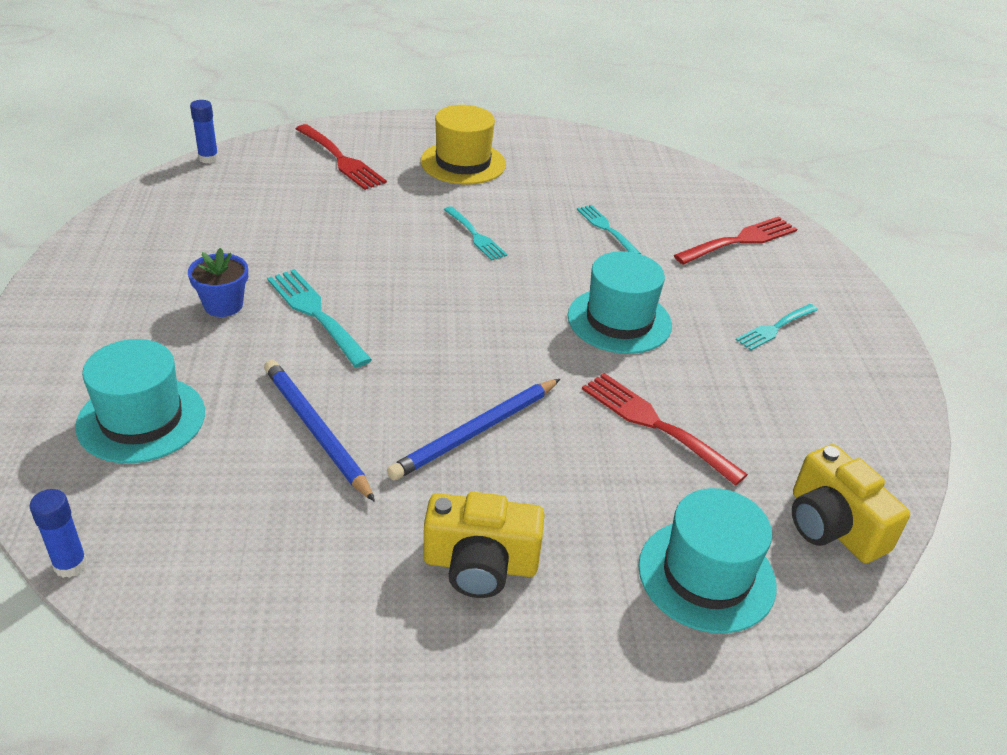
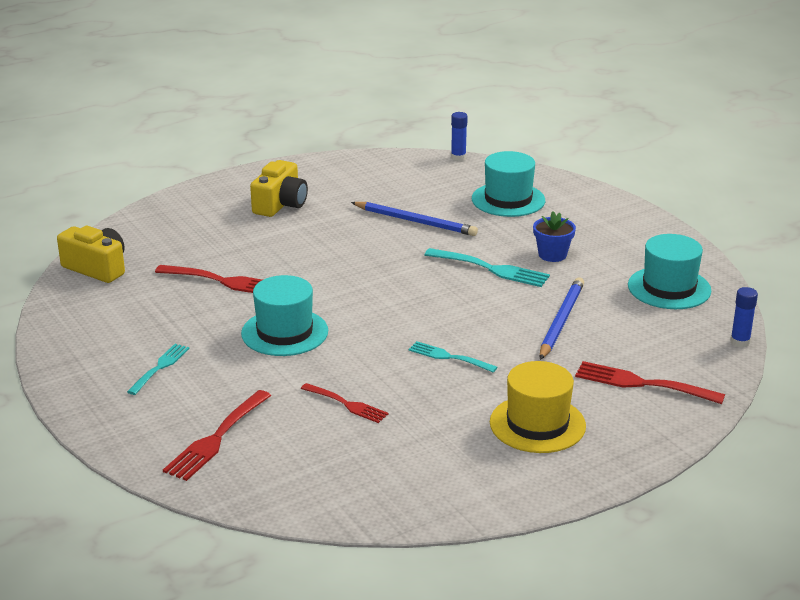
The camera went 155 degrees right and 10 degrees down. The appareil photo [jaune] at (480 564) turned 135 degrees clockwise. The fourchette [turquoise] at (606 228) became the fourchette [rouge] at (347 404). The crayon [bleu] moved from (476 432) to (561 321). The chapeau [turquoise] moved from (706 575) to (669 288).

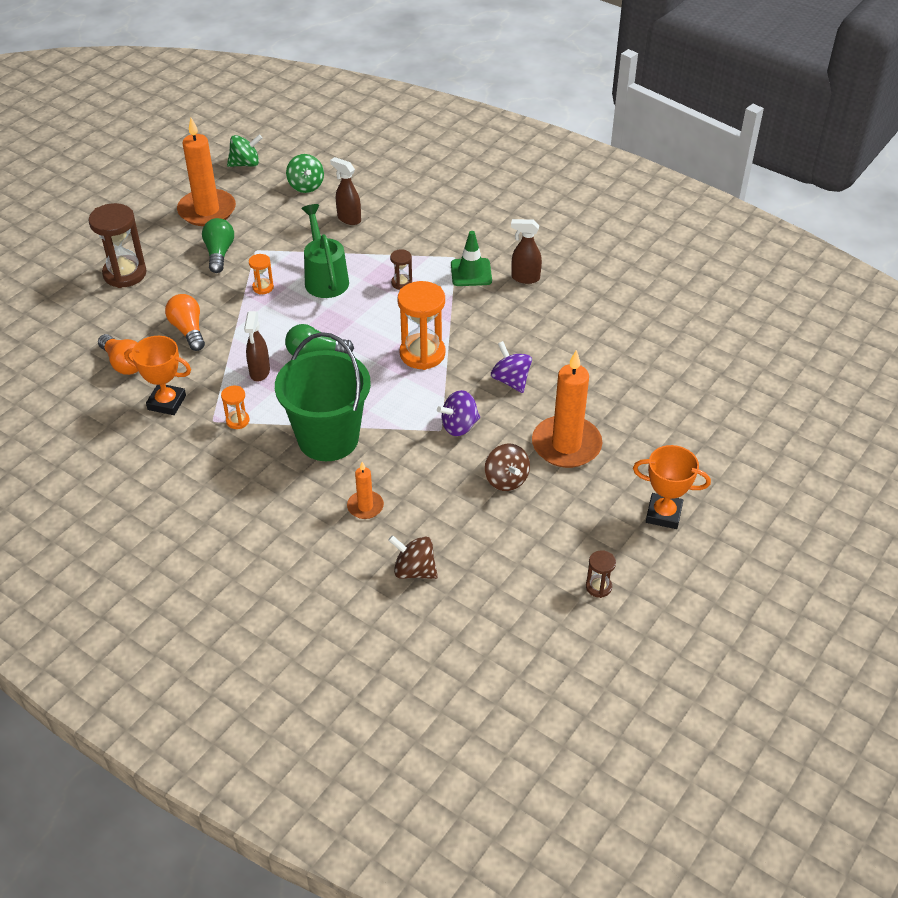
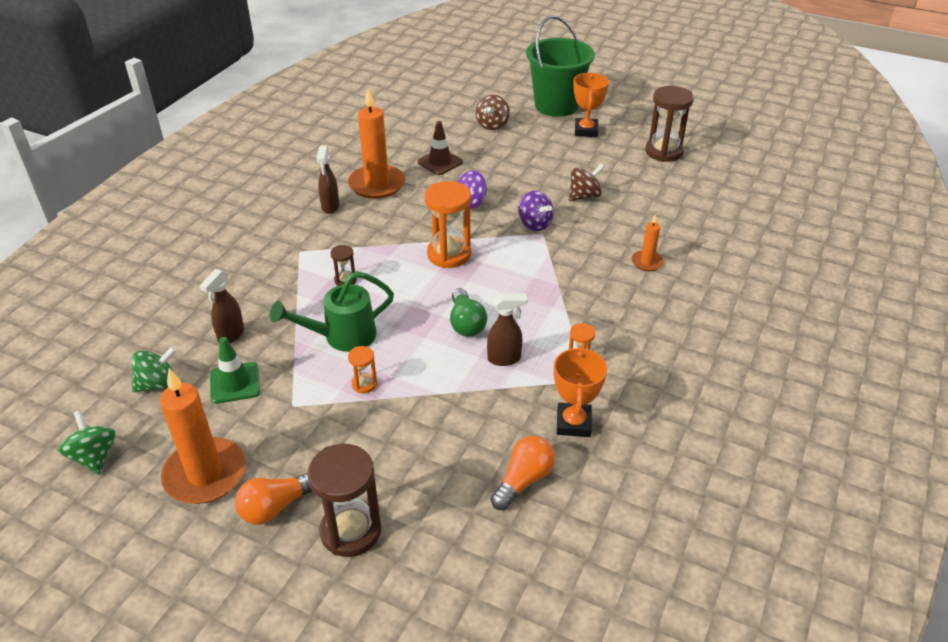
The camera went 100 degrees left and 5 degrees down. The cône de chantier [vert] moved from (471 272) to (235 383). The ampoule [orange] moved from (188 330) to (276 507). The bougie [orange] moved from (566 445) to (377 184). The cône de chantier [marron] at (440 162) appeared. The toupie [marron] moved from (414 570) to (492 125). The seau [vert] moved from (328 438) to (556 105). The sablier [marron] at (598 587) changed to 2.06 times the size. The ampoule [vert] at (219 253) disappeared.

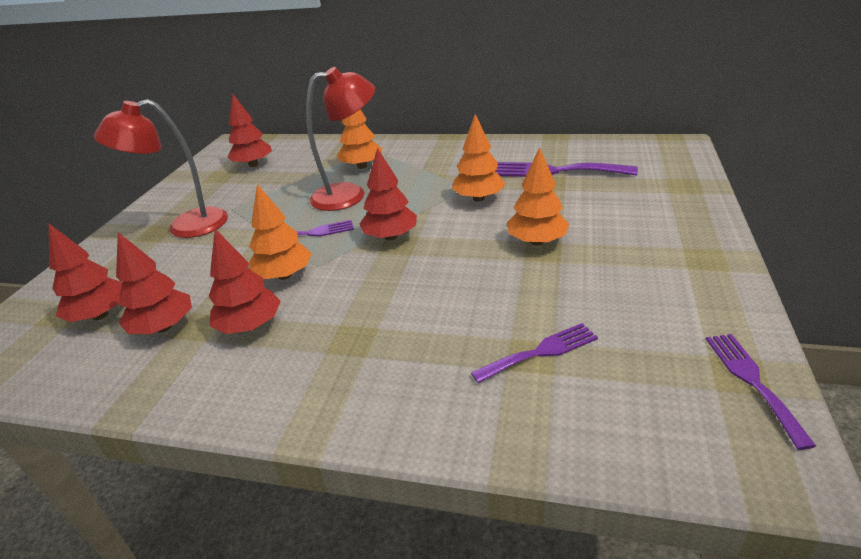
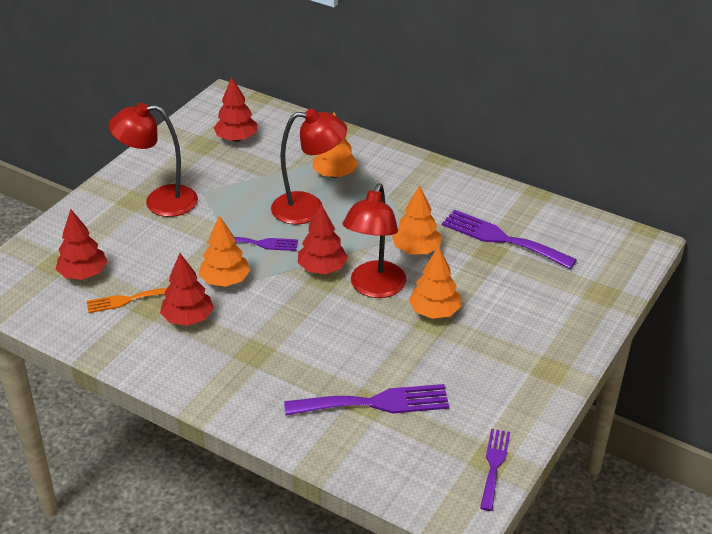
The camera went 15 degrees right and 5 degrees up. The arbre [rouge] at (164 327) was replaced by the fourchette [orange] at (127 300). The fourchette [violet] at (540 352) changed to 1.66 times the size. The lampe [rouge] at (374 288) appeared.

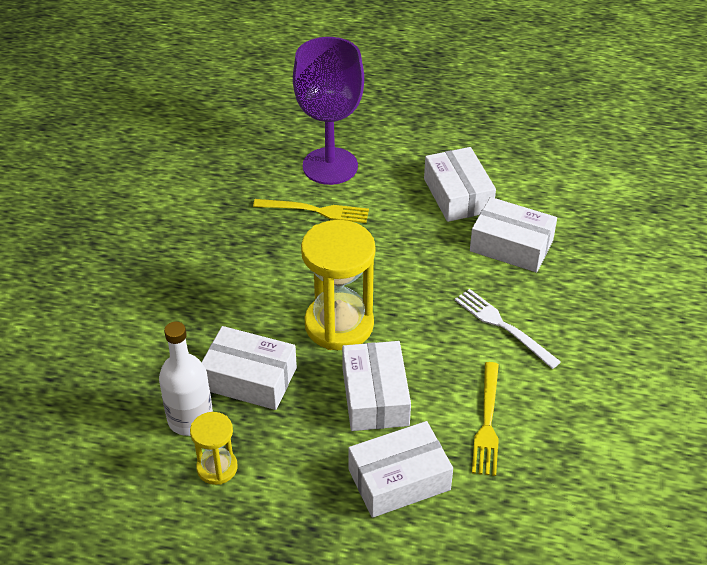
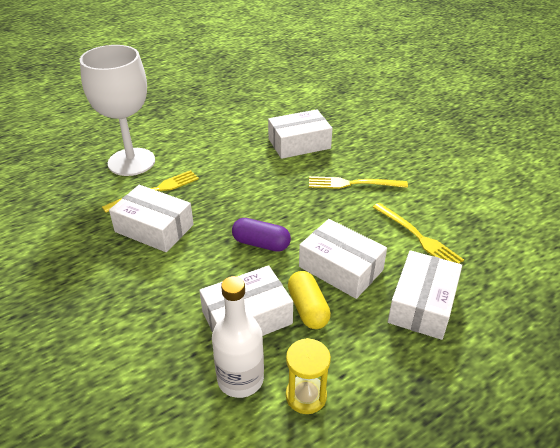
The camera went 45 degrees left and 5 degrees down. The verre à pied [violet] at (330 166) became the verre à pied [blanc] at (131 162). The boîte [blanc] moved from (458 195) to (154 228). The sablier [jaune] at (339 325) was replaced by the gélule [violet] at (261 244). The gélule [jaune] at (308 308) appeared. The fourchette [blanc] at (503 326) became the fourchette [jaune] at (353 184).

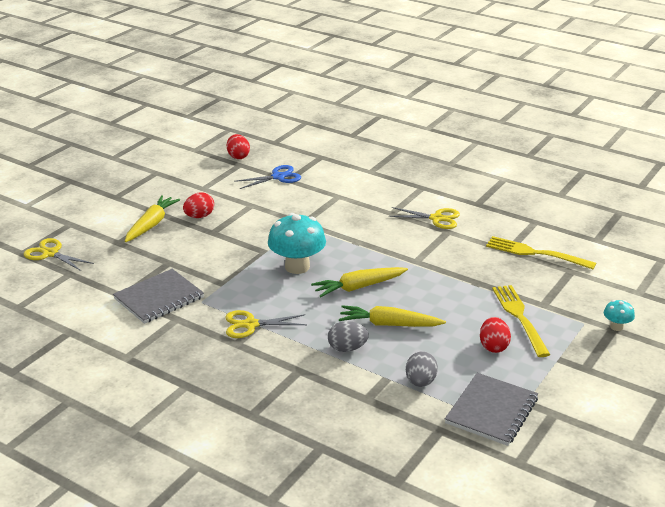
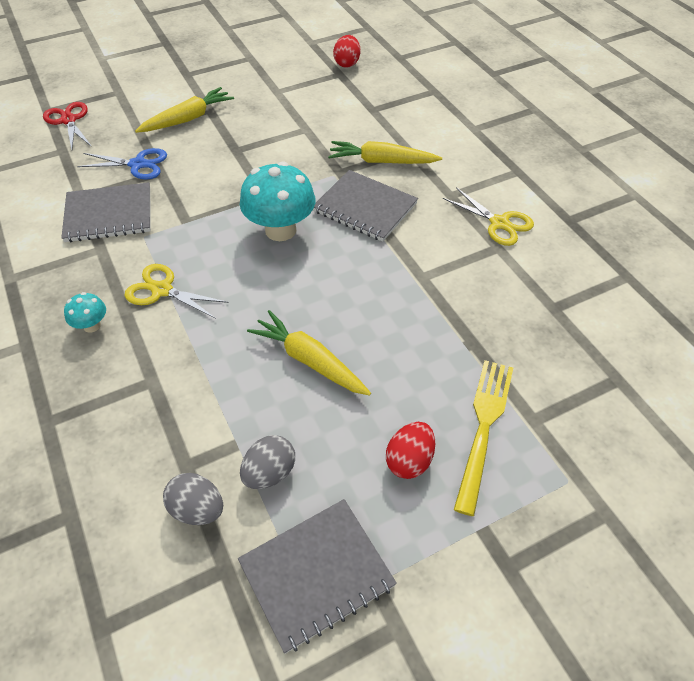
The camera went 30 degrees right and 20 degrees up. The ciseaux [jaune] at (50 253) became the ciseaux [rouge] at (69 120). The champignon [turquoise] moved from (616 327) to (92 325). The ciseaux [bleu] moved from (278 177) to (138 164). The œuf [gris] moved from (347 348) to (197 509). The carnet [gris] at (365 207) appeared. The carotte [jaune] moved from (359 287) to (382 161). The œuf [rouge] at (199 216) disappeared. The fourchette [jaune] at (536 253) disappeared.

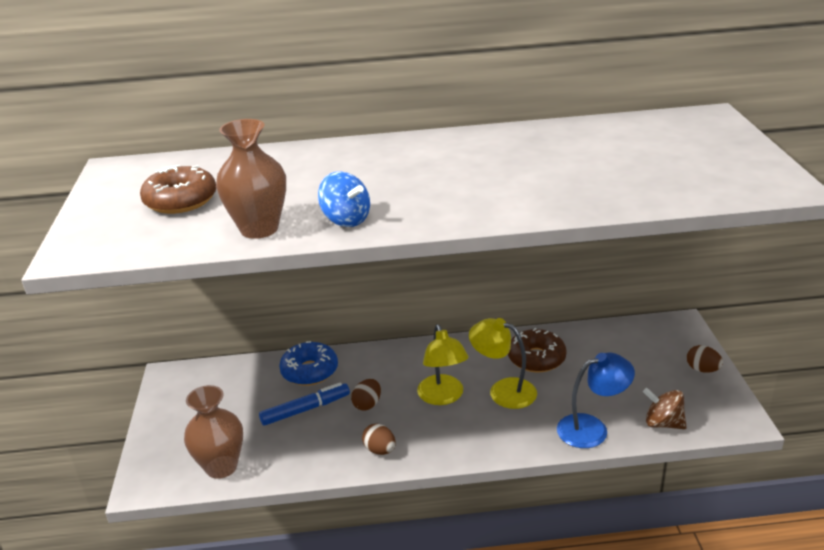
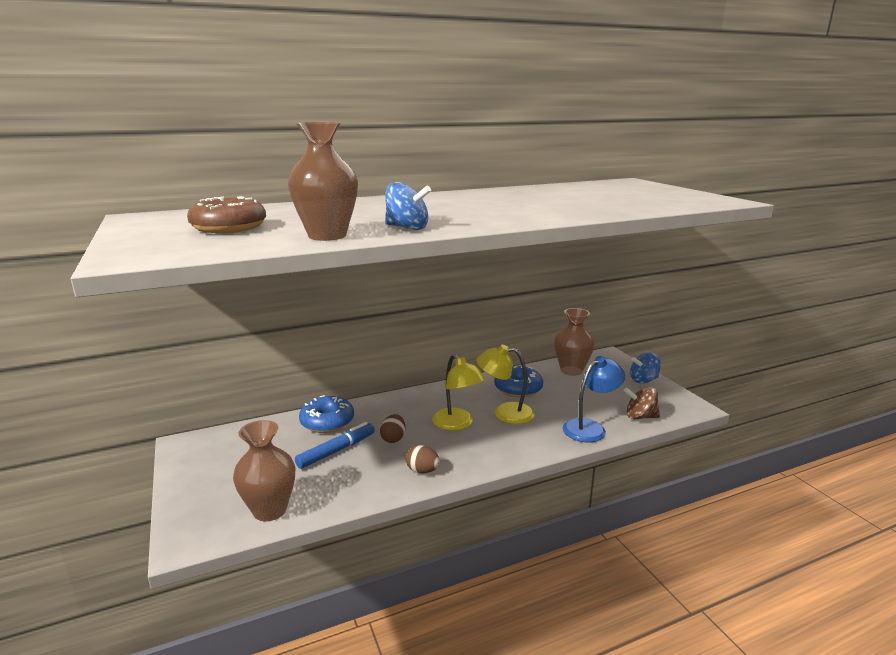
The camera went 20 degrees left and 10 degrees down. The beignet [marron] at (536 358) became the beignet [bleu] at (518 388). The vase [marron] at (571 370) appeared. The œuf [marron] at (702 369) was replaced by the toupie [bleu] at (643 380).

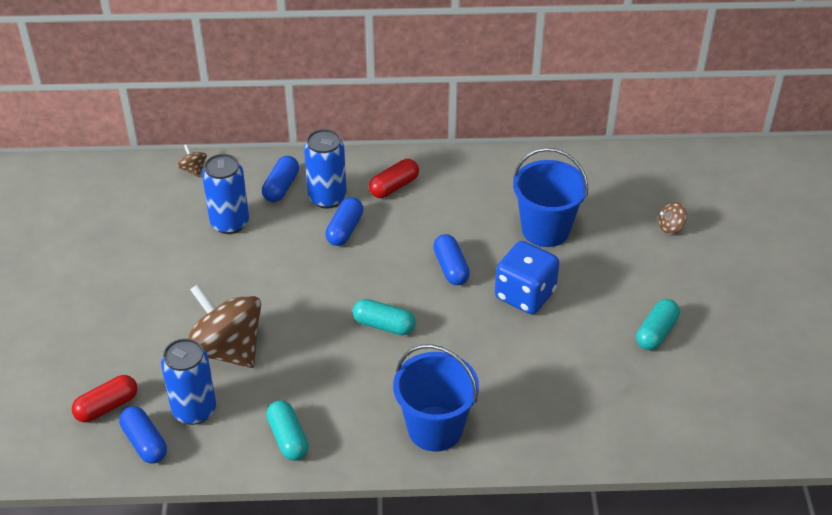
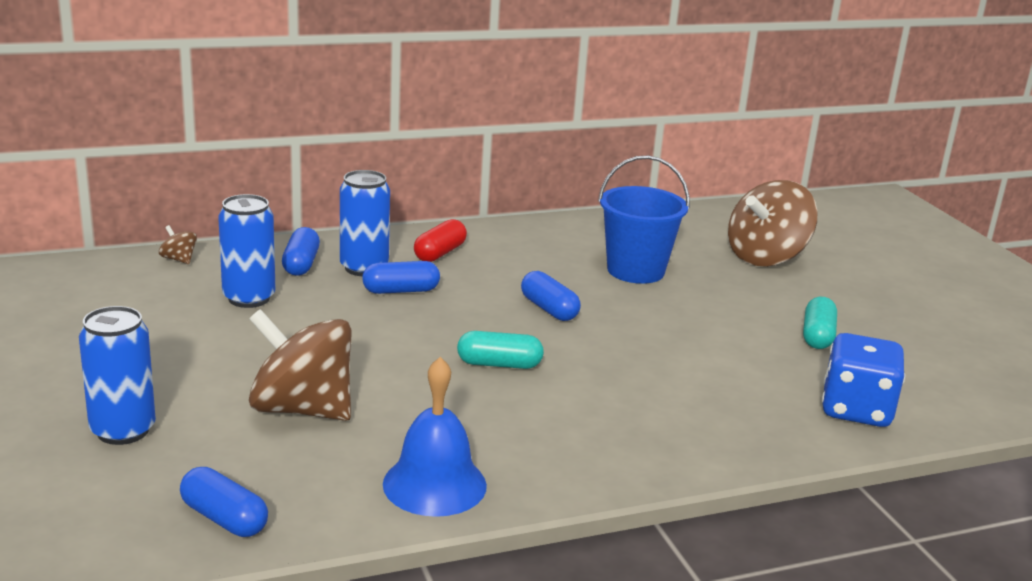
The camera went 20 degrees left and 20 degrees down. The canette [bleu] moved from (194 410) to (123 430). The gélule [bleu] at (345 229) turned 75 degrees clockwise. The gélule [turquoise] at (288 438) was replaced by the cloche [bleu] at (434 484). The toupie [marron] at (670 227) changed to 2.49 times the size. The dé [bleu] moved from (525 295) to (856 410). The gélule [rouge] at (107 407) disappeared. The seau [bleu] at (435 428) disappeared.

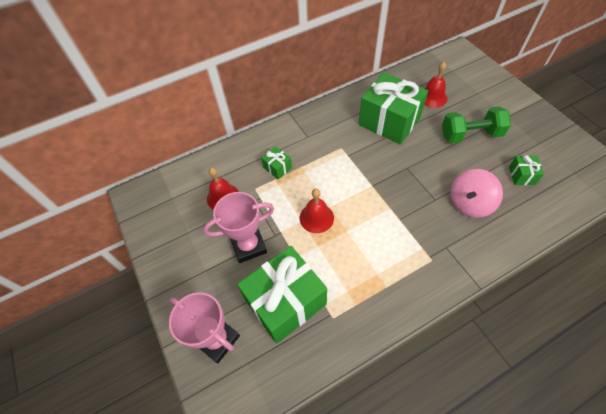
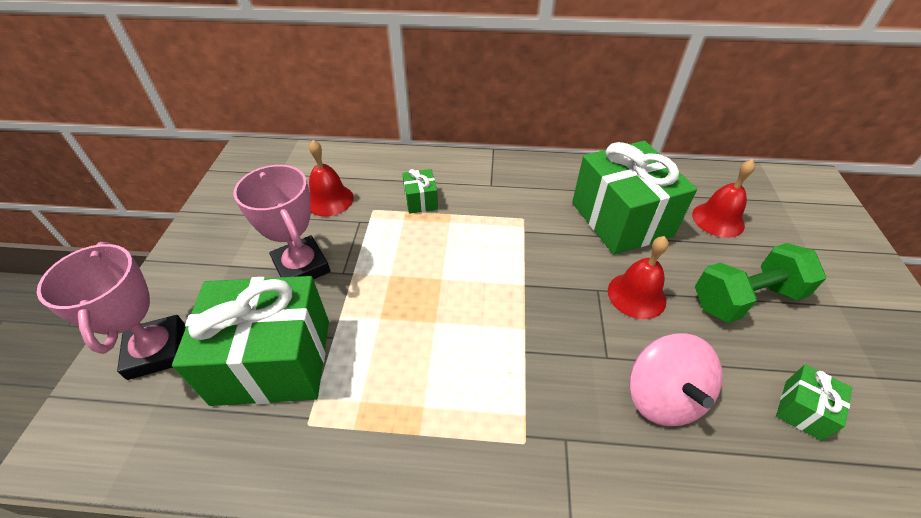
The camera went 30 degrees right and 10 degrees down. The trophée [rose] at (249 245) turned 45 degrees clockwise. The cloche [rouge] moved from (316 218) to (636 295). The toupie [rose] at (469 203) turned 90 degrees counterclockwise. The haltère [vert] at (470 135) turned 45 degrees counterclockwise.

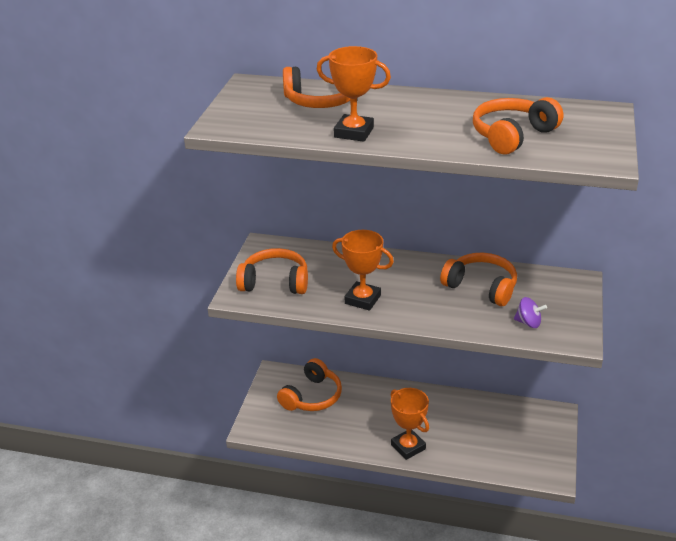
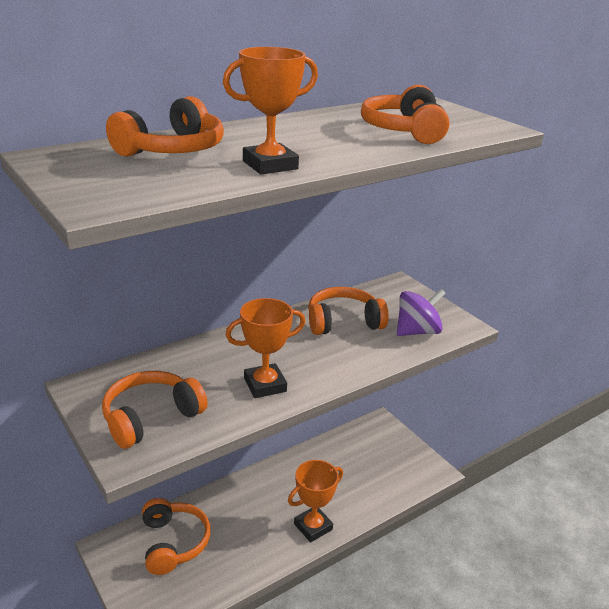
The camera went 50 degrees left and 5 degrees down. The trophée [orange] at (408 447) turned 45 degrees counterclockwise. The toupie [violet] at (528 323) changed to 1.63 times the size.

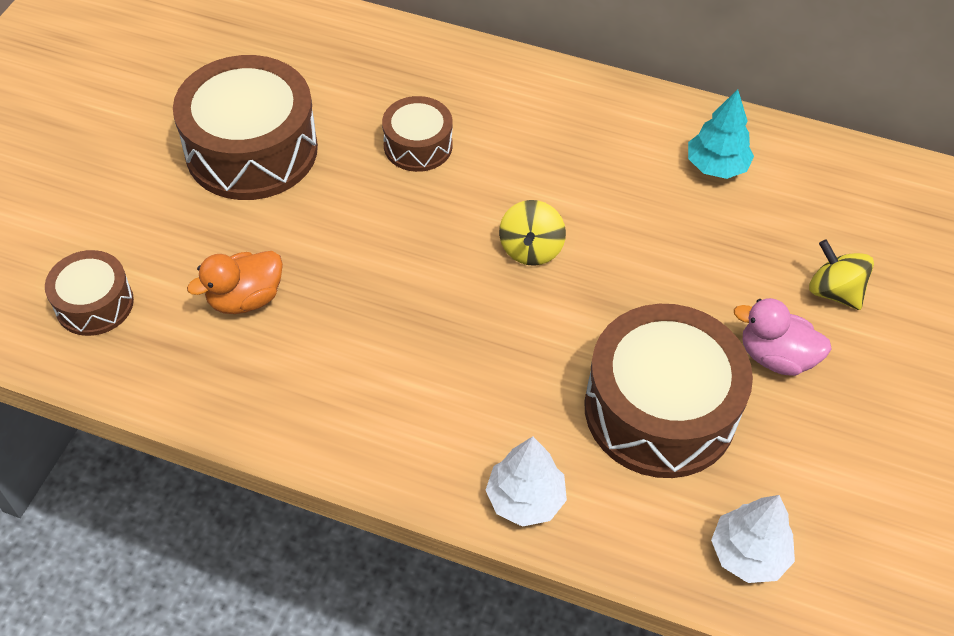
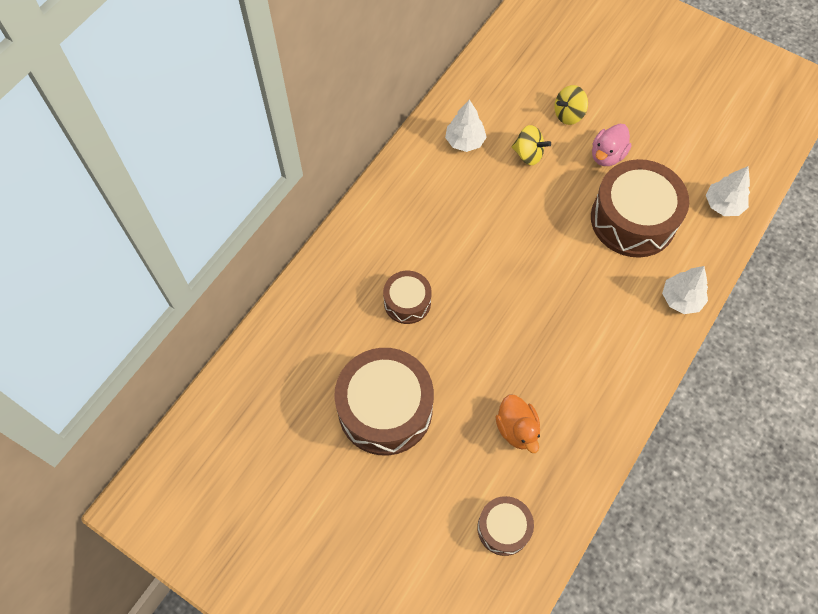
The camera went 75 degrees left and 10 degrees up. The arbre [turquoise] at (716 166) became the arbre [blanc] at (464 141). The toupie [jaune] moved from (531 249) to (528 154).

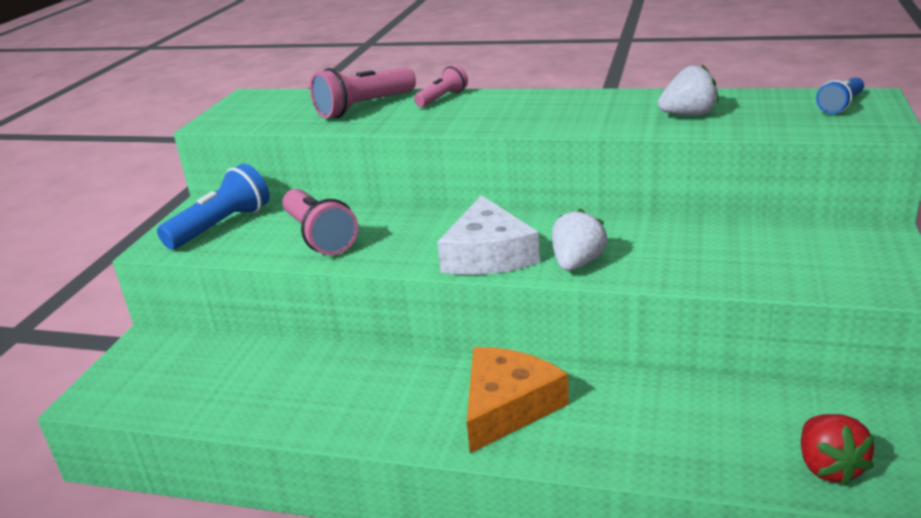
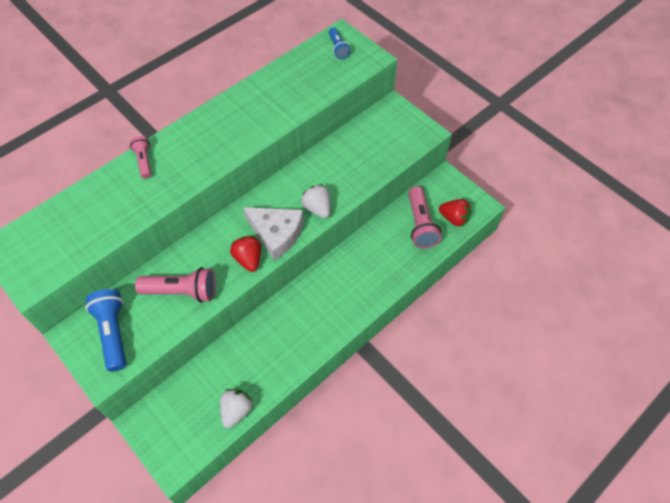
The camera went 60 degrees left and 30 degrees up. The fraise [blanc] moved from (688 115) to (236 410). The fraise [rouge] at (248 259) appeared. The lampe de poche [rose] moved from (364 107) to (420 224). The fromage [orange] at (507 406) disappeared.

